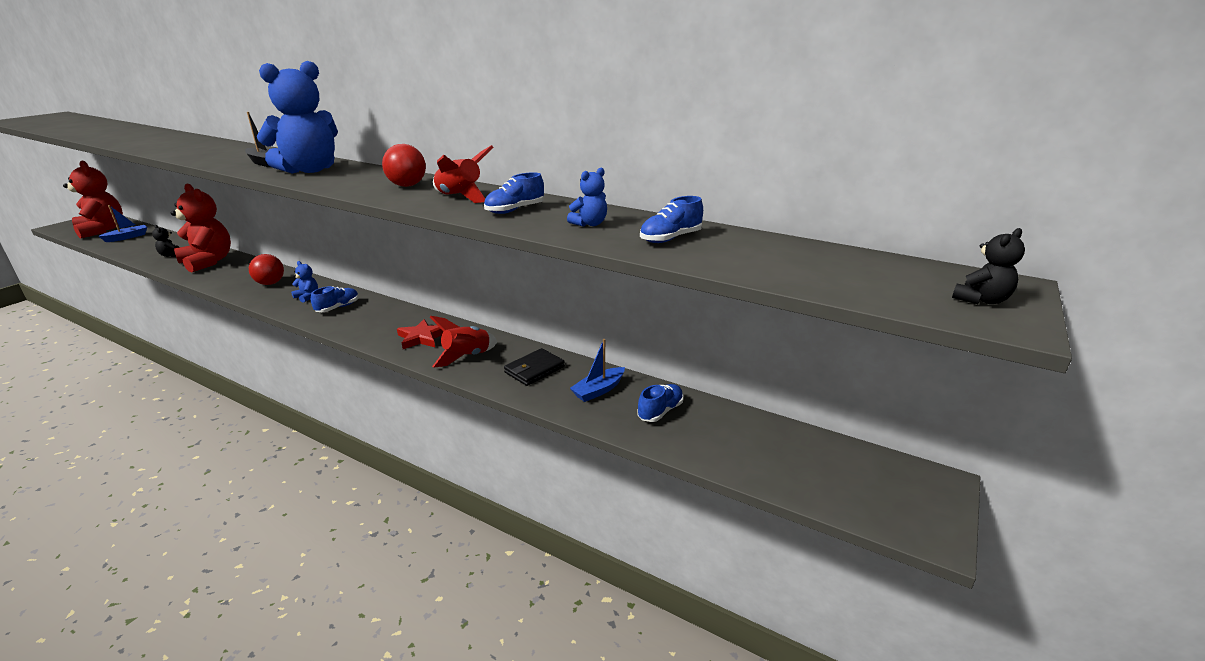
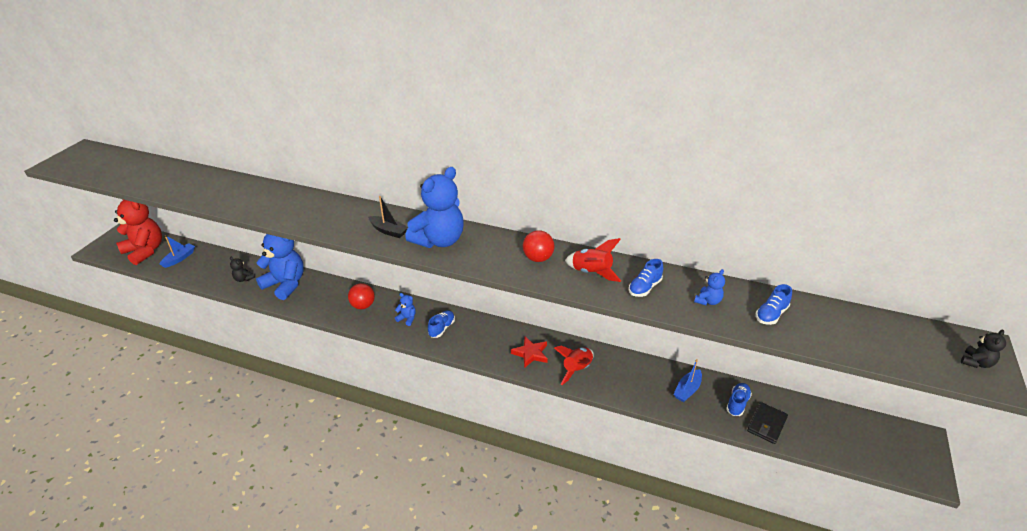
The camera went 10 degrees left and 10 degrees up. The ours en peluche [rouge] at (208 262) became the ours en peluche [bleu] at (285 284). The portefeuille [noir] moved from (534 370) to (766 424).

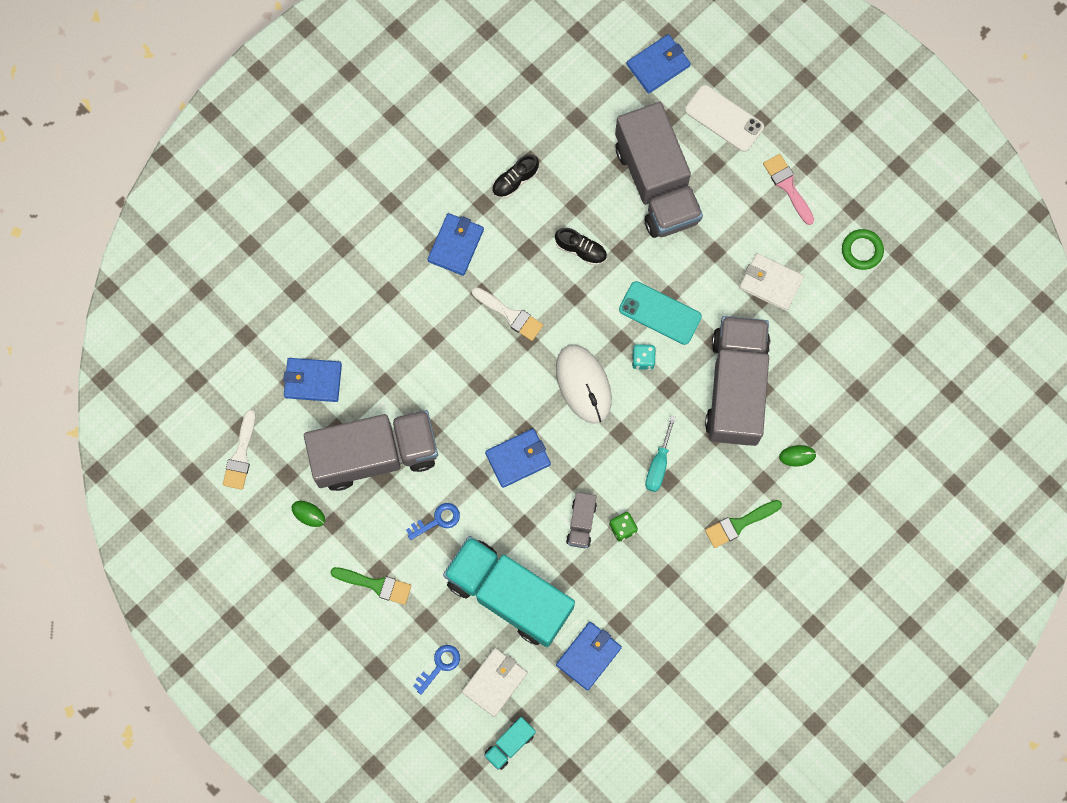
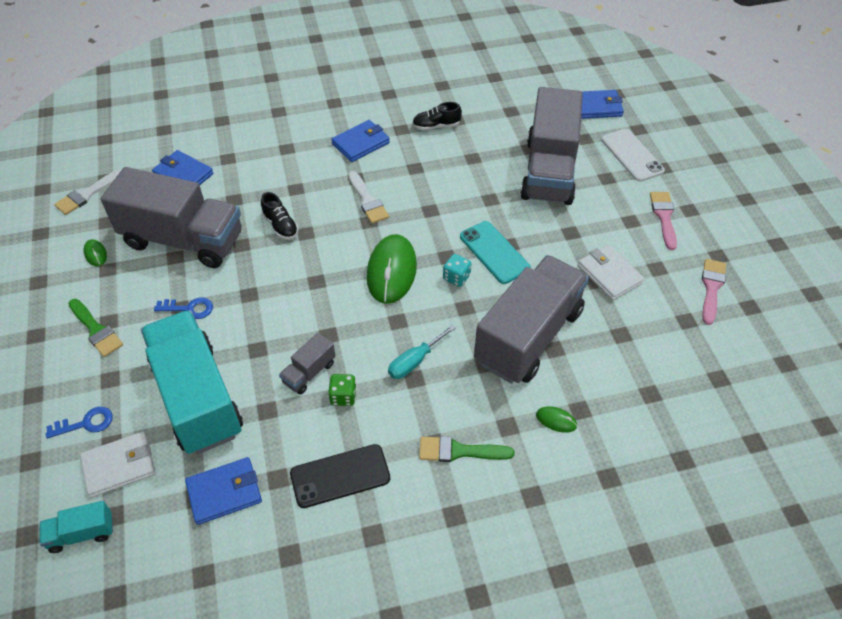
The camera went 30 degrees right and 25 degrees down. The chaussure [noir] moved from (581 249) to (280 226). The téléphone [noir] at (340 476) appeared. The souris [blanc] at (583 384) became the souris [vert] at (391 271). The anneau [vert] at (862 250) was replaced by the pinceau [rose] at (711 288). The portefeuille [bleu] at (518 458) disappeared.

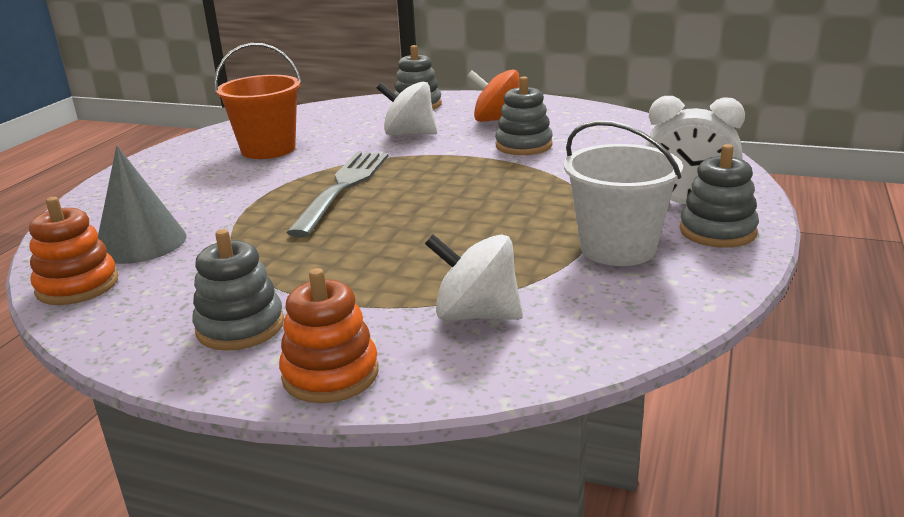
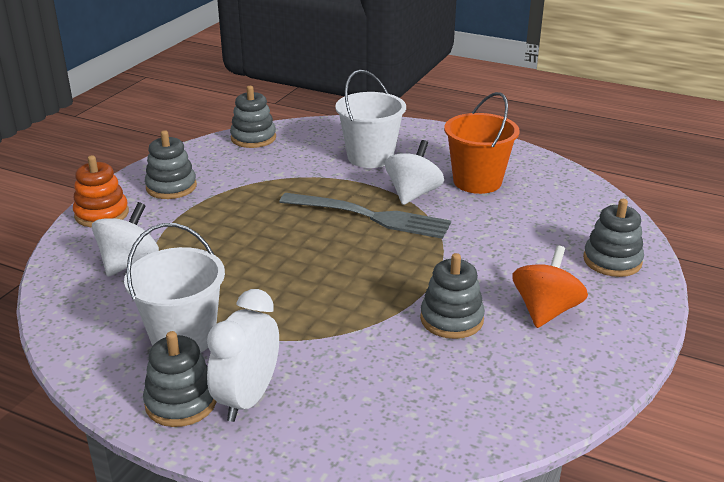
The camera went 95 degrees right and 5 degrees up. The jouet à empiler [orange] at (77 286) became the jouet à empiler [gris] at (253 138). The seau [blanc] at (370 157) appeared. The toupie [blanc] moved from (409 134) to (413 194). The cône [gris] at (141 243) disappeared.

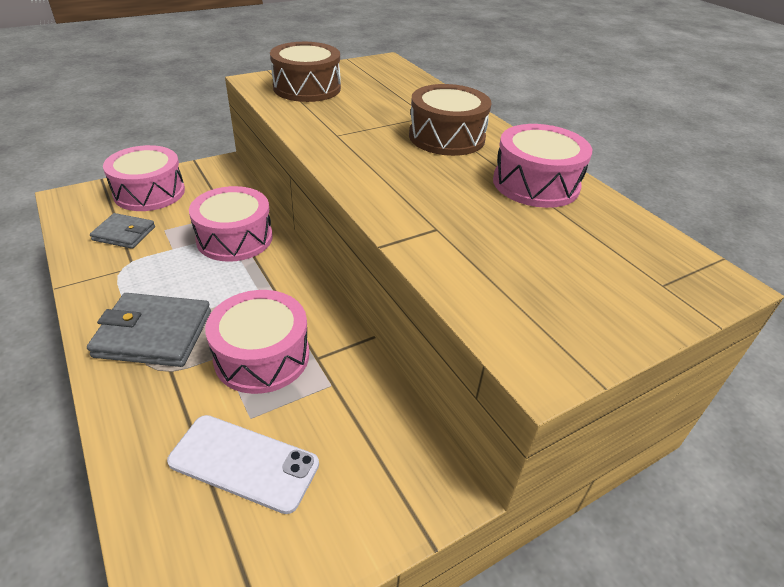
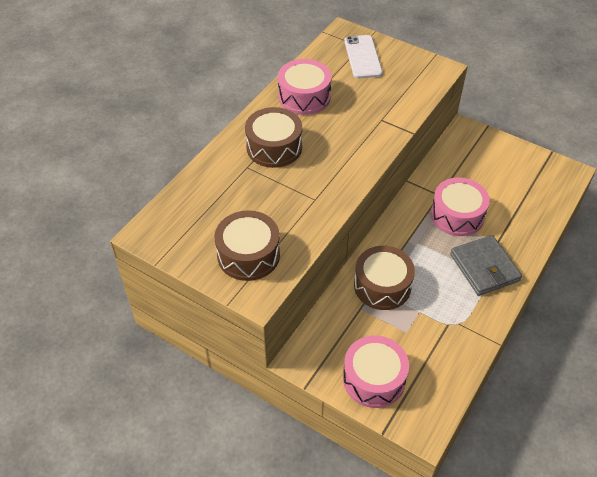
The camera went 115 degrees left and 10 degrees up. The téléphone [blanc] moved from (244 462) to (362 57). The tambour [rose] at (234 238) became the tambour [marron] at (382 286). The portefeuille [gris] at (124 233) disappeared.

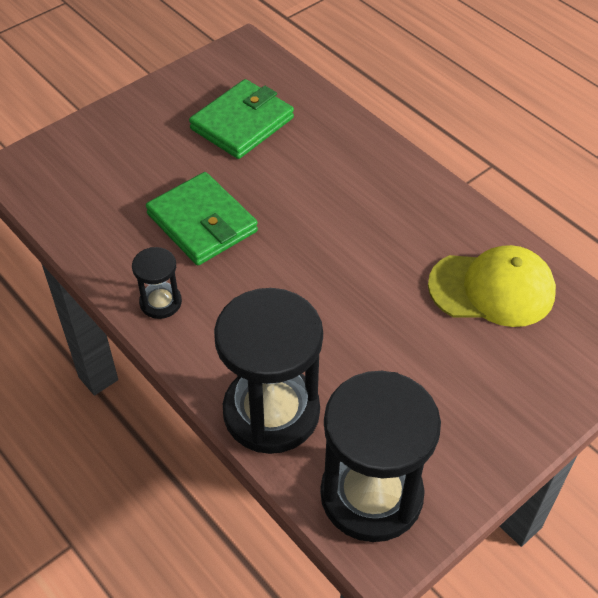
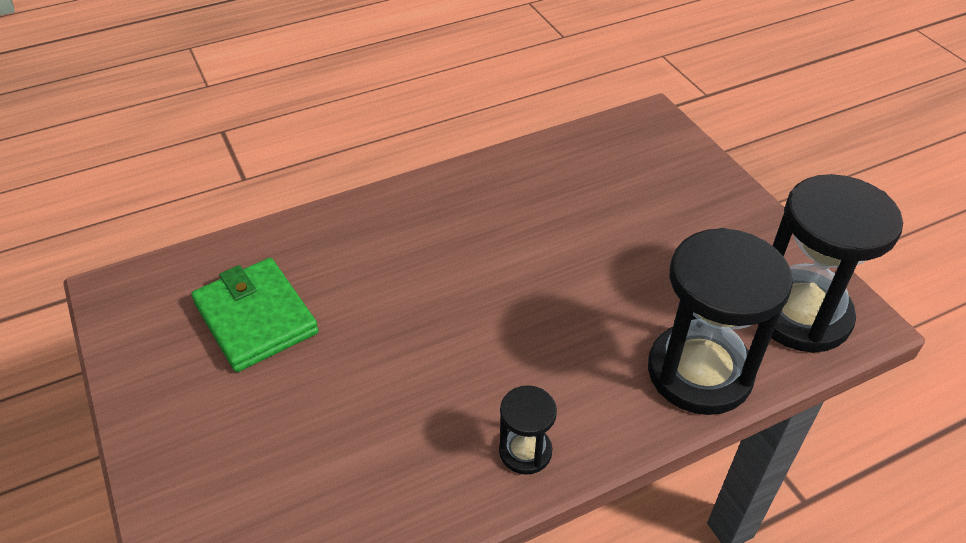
The camera went 75 degrees left and 5 degrees down. The portefeuille [vert] at (202 223) disappeared. The casquette [jaune] at (492 289) disappeared.

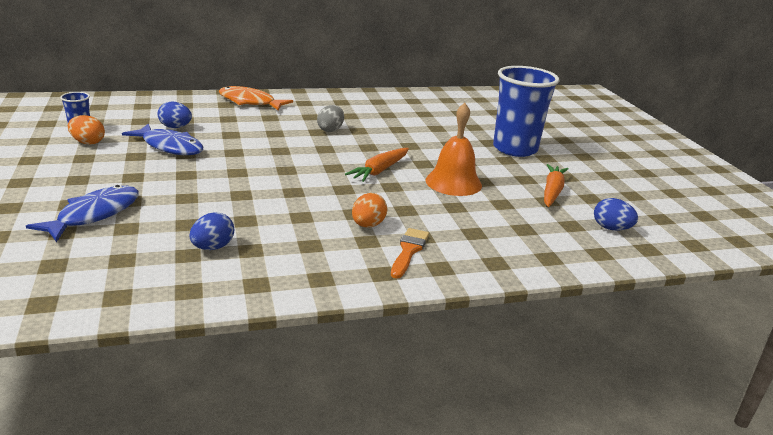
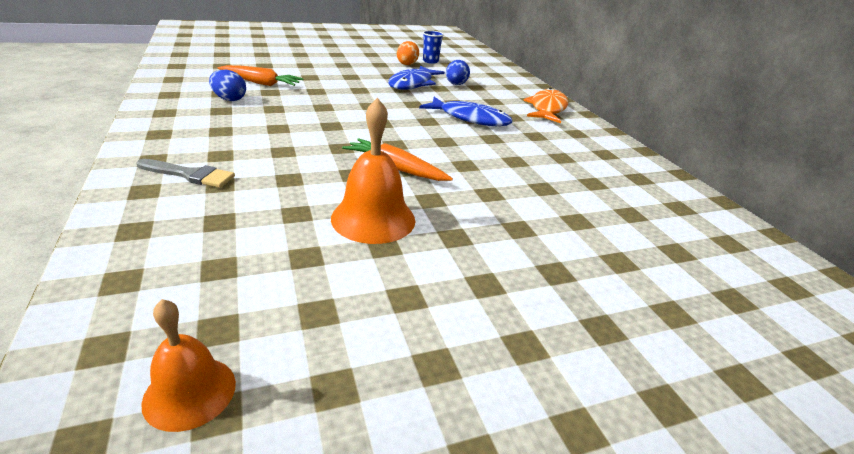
The camera went 85 degrees right and 5 degrees up. The pinceau [orange] at (409 251) became the pinceau [gris] at (190 175). The œuf [bleu] at (611 228) was replaced by the cloche [orange] at (190 392). The carotte [orange] moved from (552 191) to (261 83). The poisson [bleu] moved from (94 215) to (470 118). The œuf [gris] at (330 130) disappeared. The œuf [orange] at (368 225) disappeared. The gobelet [bleu] at (515 149) disappeared.

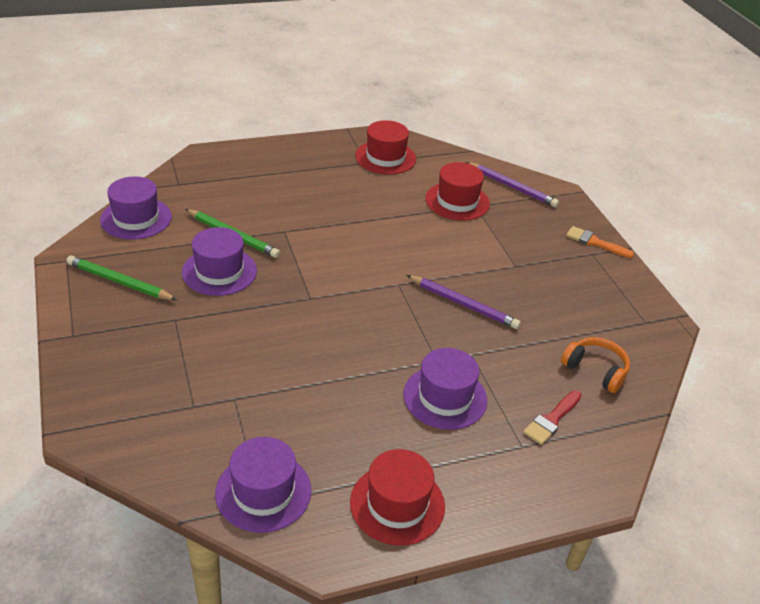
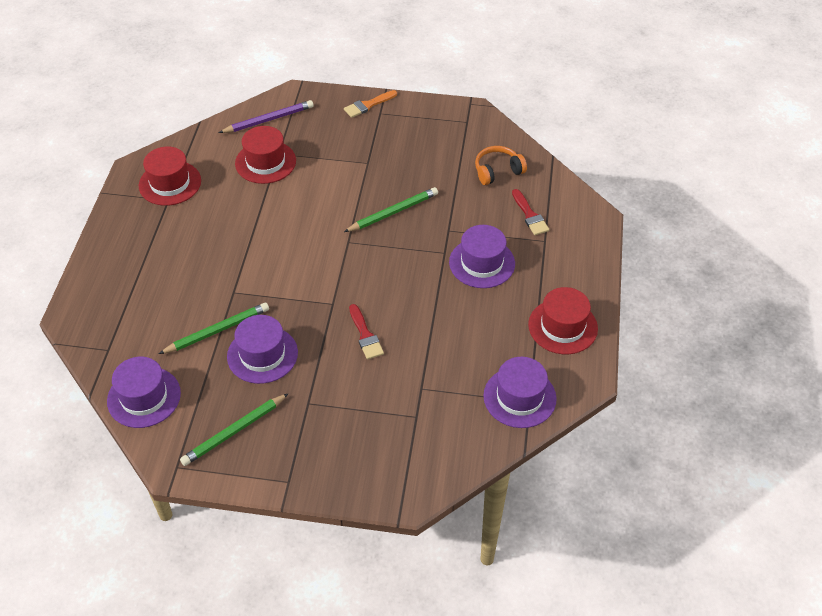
The camera went 60 degrees left and 10 degrees up. The crayon [violet] at (463 304) became the crayon [vert] at (393 212). The pinceau [rouge] at (365 335) appeared.

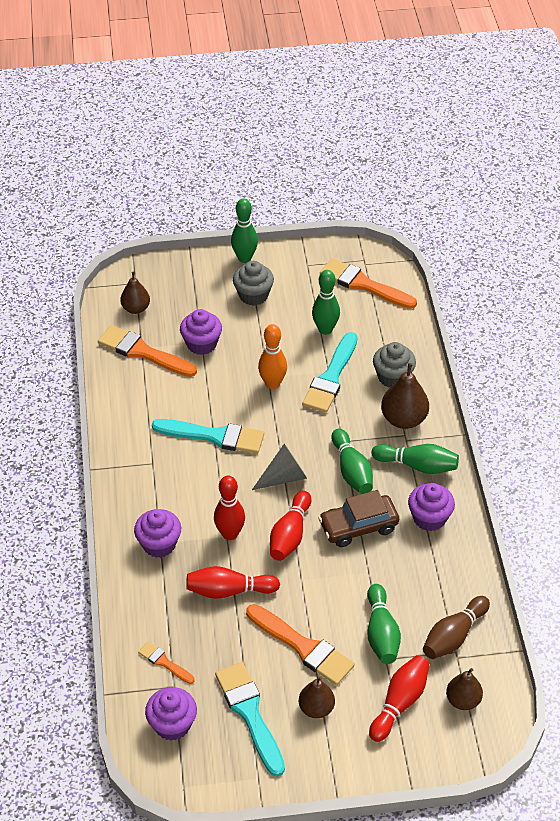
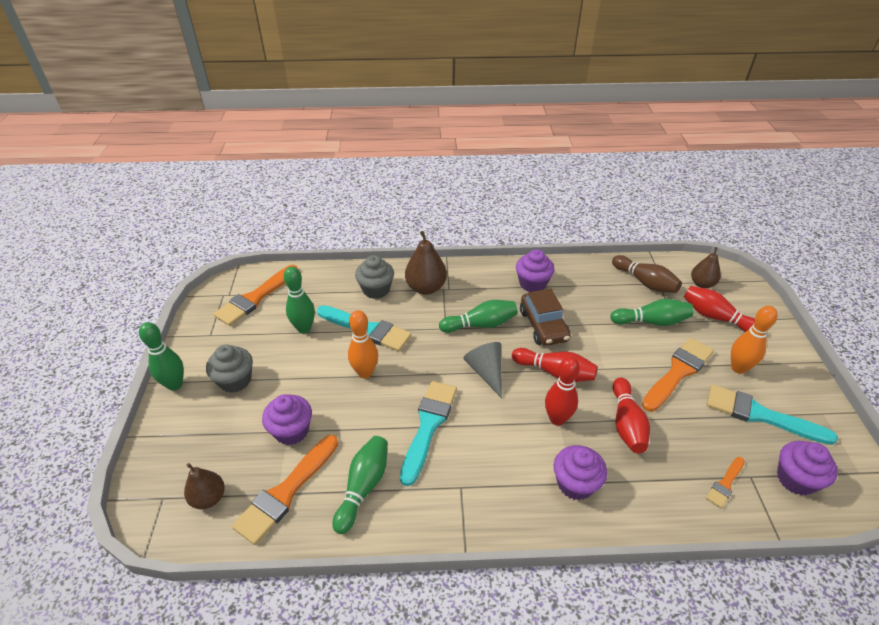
The camera went 85 degrees left and 5 degrees down. The quille [vert] moved from (417 465) to (363 487). The pinceau [turquoise] at (249 713) turned 45 degrees clockwise. The poire [marron] at (316 708) was replaced by the quille [orange] at (738 368).

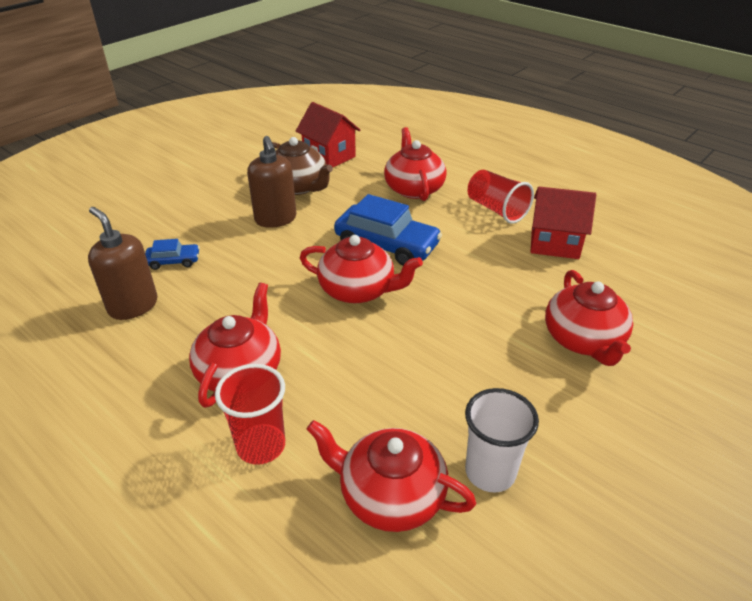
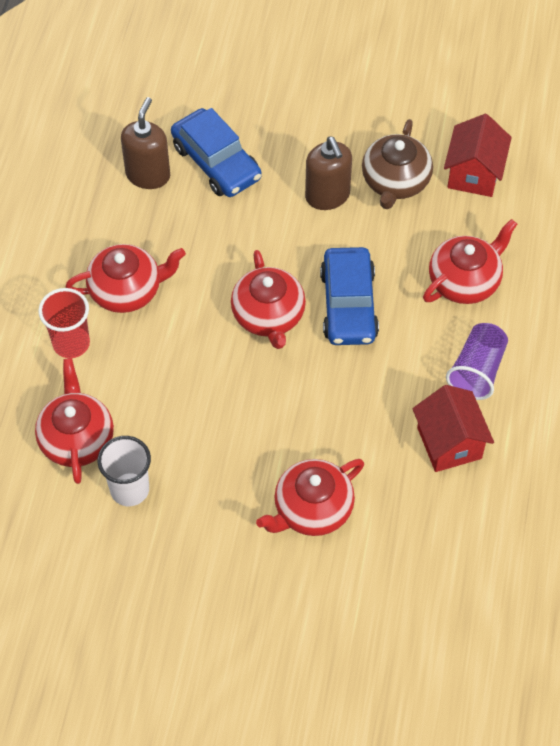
The camera went 60 degrees right and 20 degrees up. The voiture [bleu] at (173 261) changed to 2.02 times the size. The distributeur de savon [marron] at (275 219) turned 60 degrees counterclockwise. The gobelet [rouge] at (496 210) became the gobelet [violet] at (477 371).

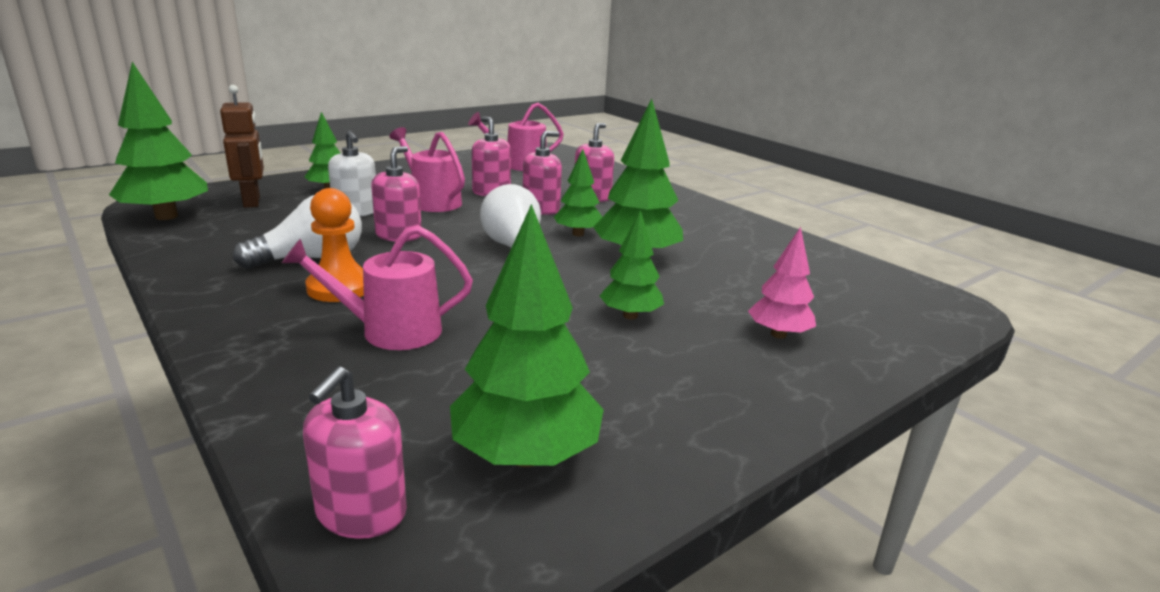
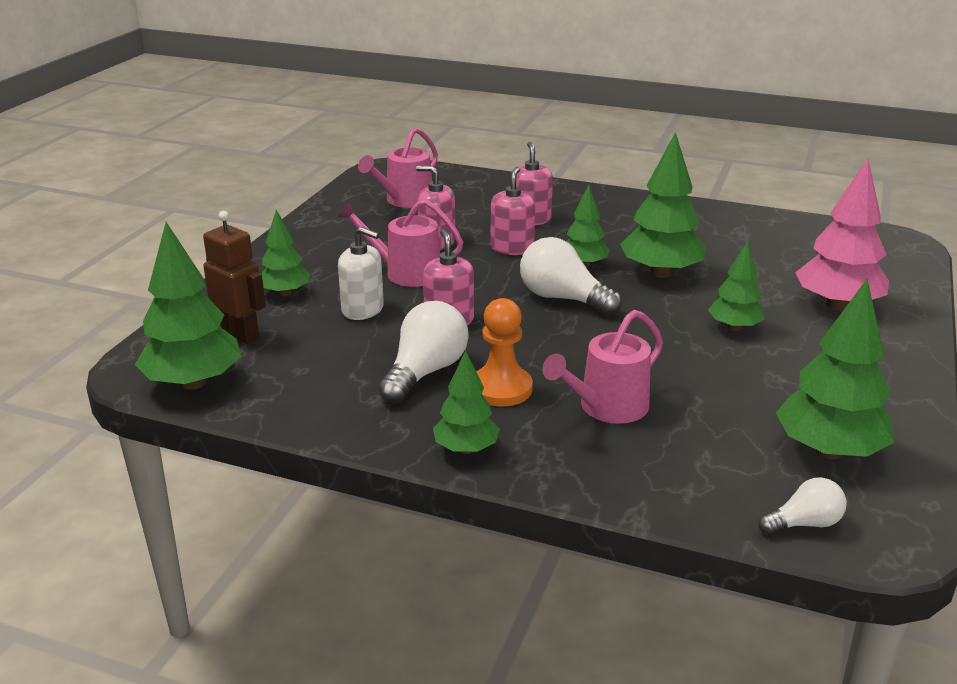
The camera went 30 degrees left and 5 degrees up. The arbre [vert] at (466 449) appeared. The distributeur de savon [rose] at (361 512) was replaced by the ampoule [blanc] at (804 523). The arbre [rose] at (778 334) changed to 1.67 times the size.

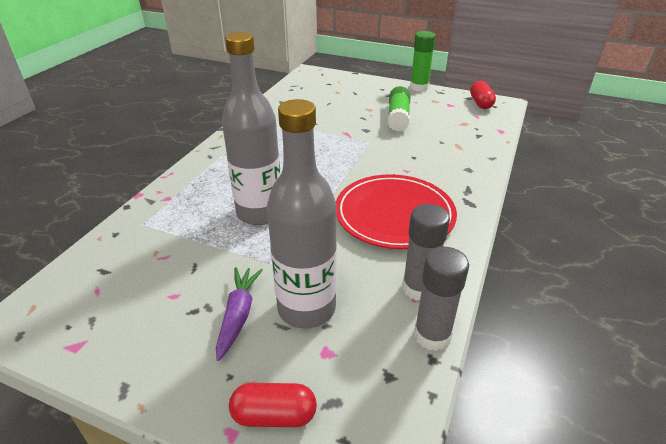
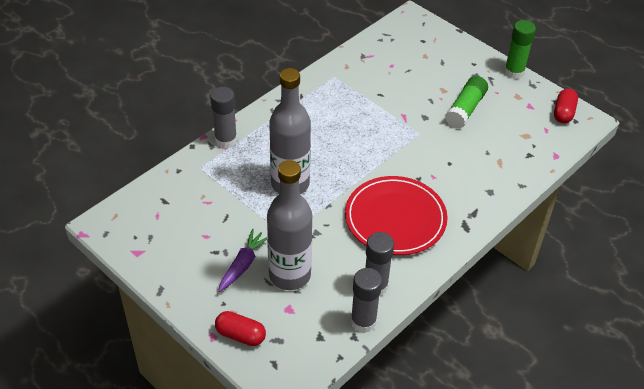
The camera went 20 degrees right and 10 degrees up. The bâton de colle [gris] at (226 140) appeared.

